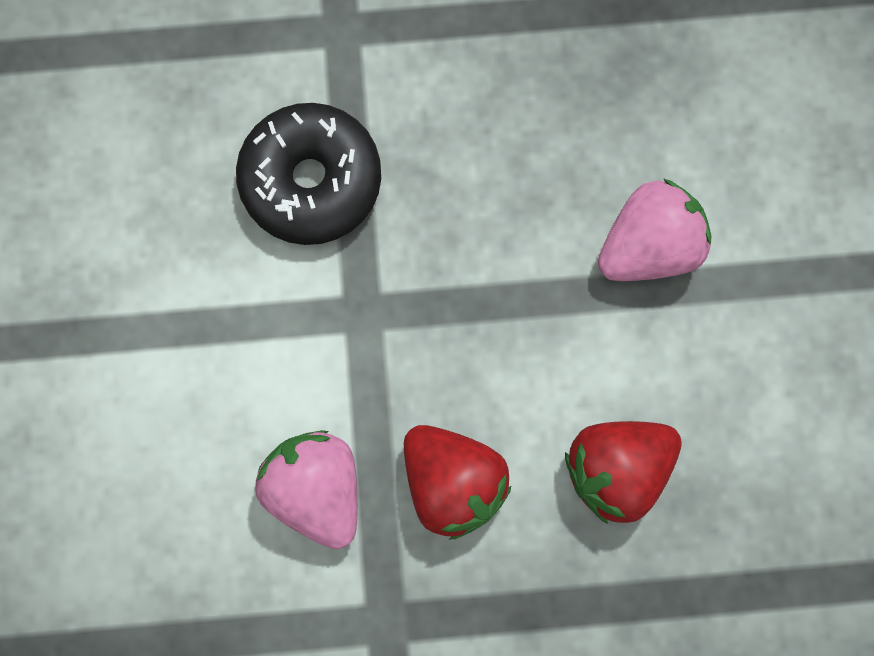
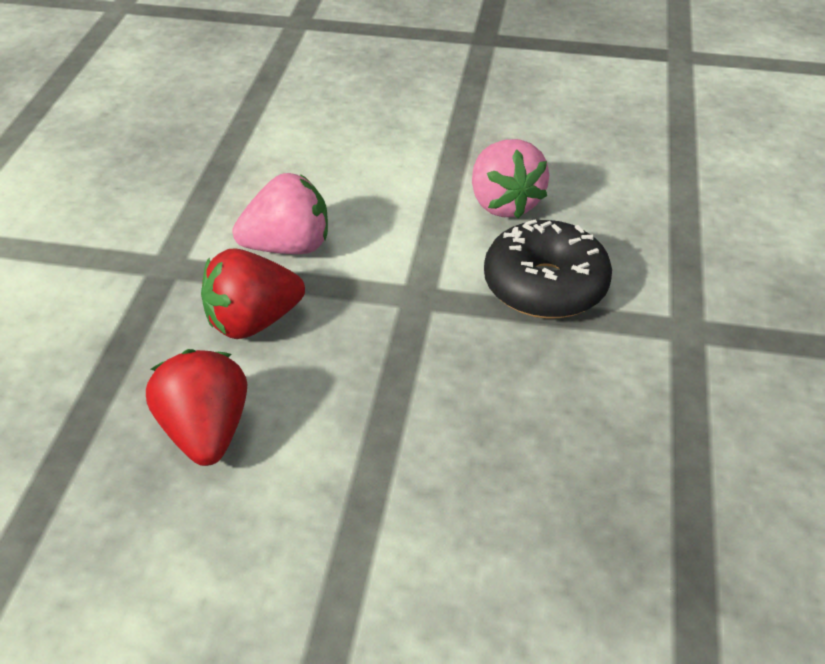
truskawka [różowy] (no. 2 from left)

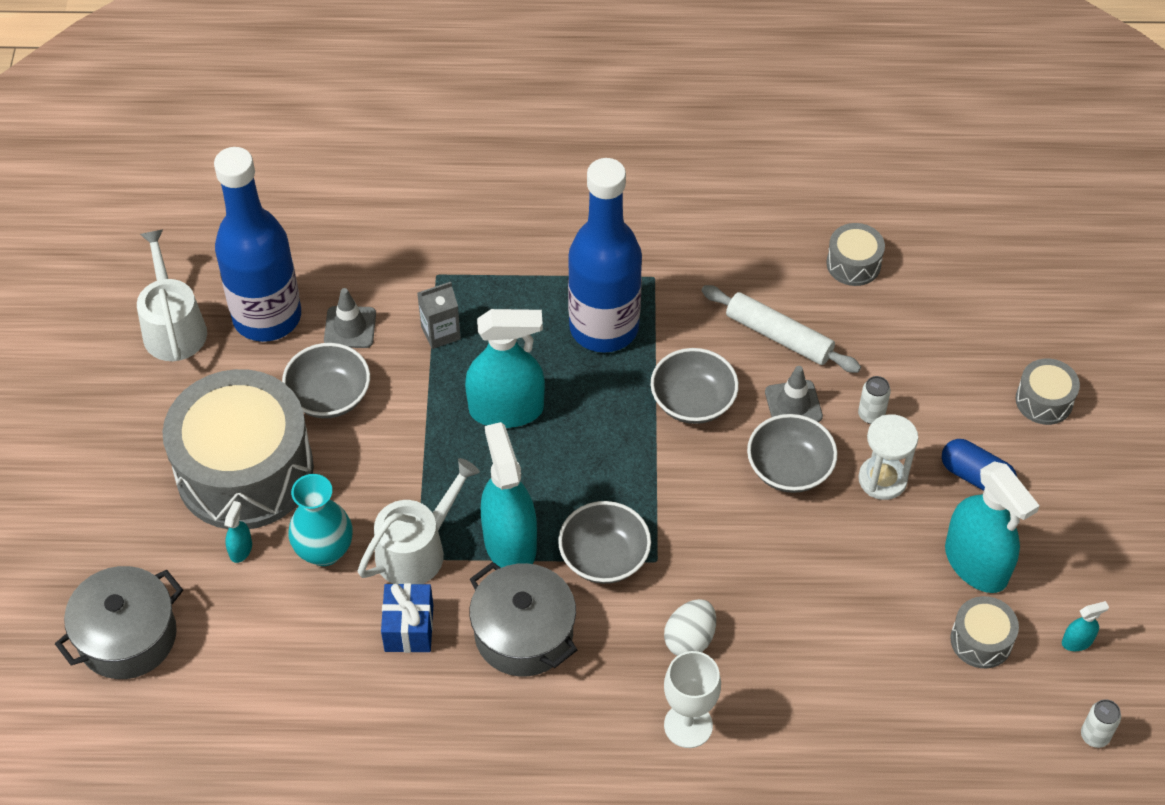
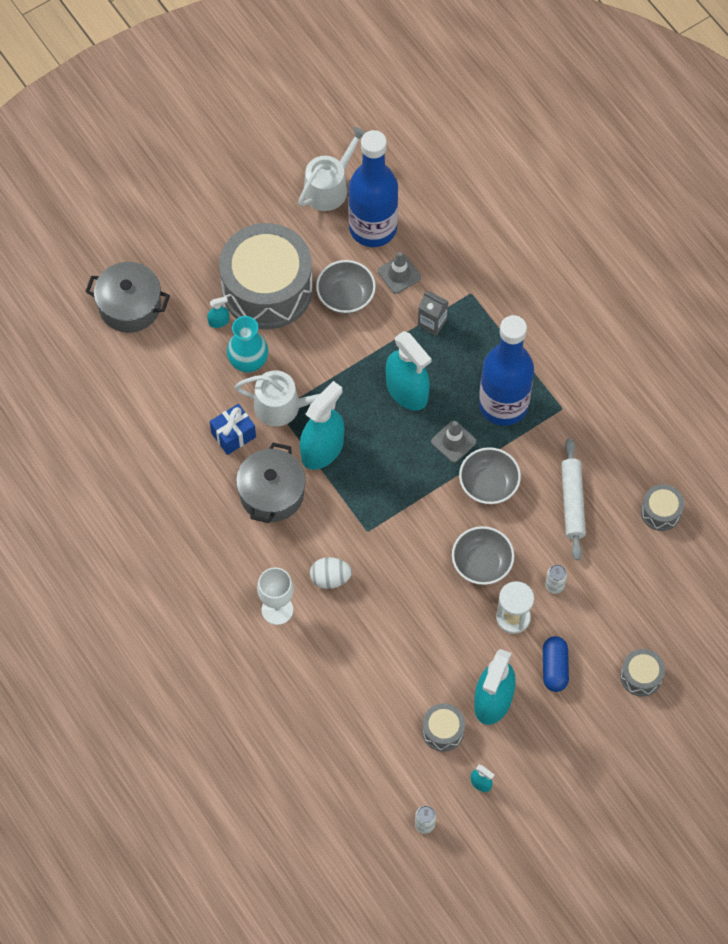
miska [szary] (no. 2 from left in the first image)
pachołek [szary] (no. 2 from left)

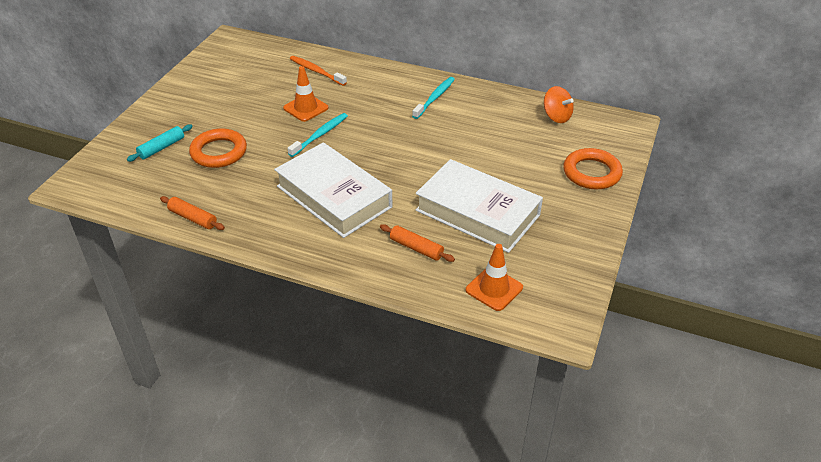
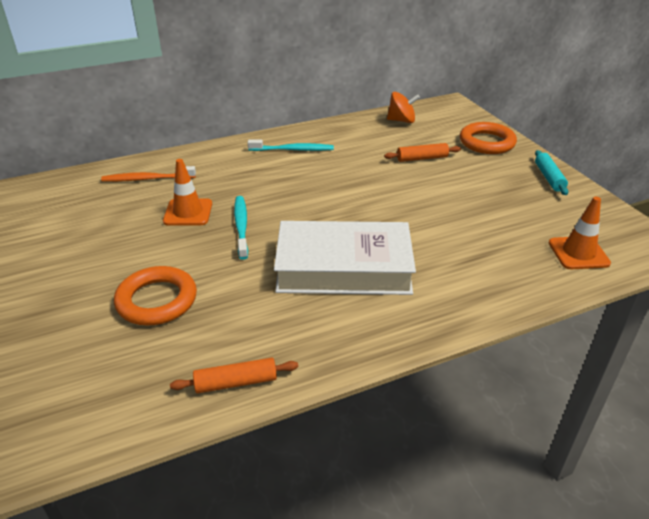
wałek do ciasta [turkusowy]
wałek do ciasta [pomarańczowy] (no. 2 from left)
szczoteczka do zębów [turkusowy] (no. 2 from left)
książka [biały] (no. 2 from left in the first image)

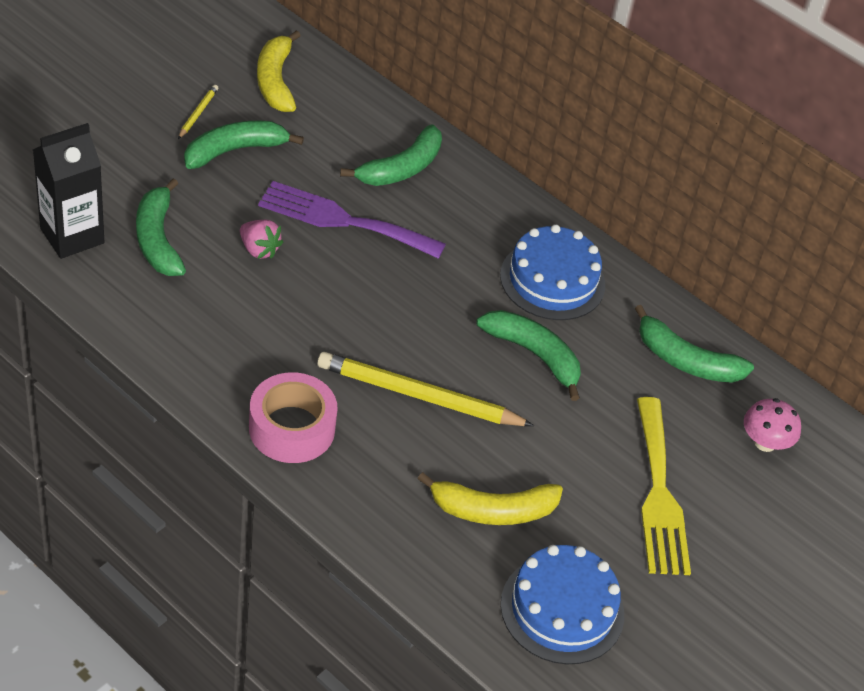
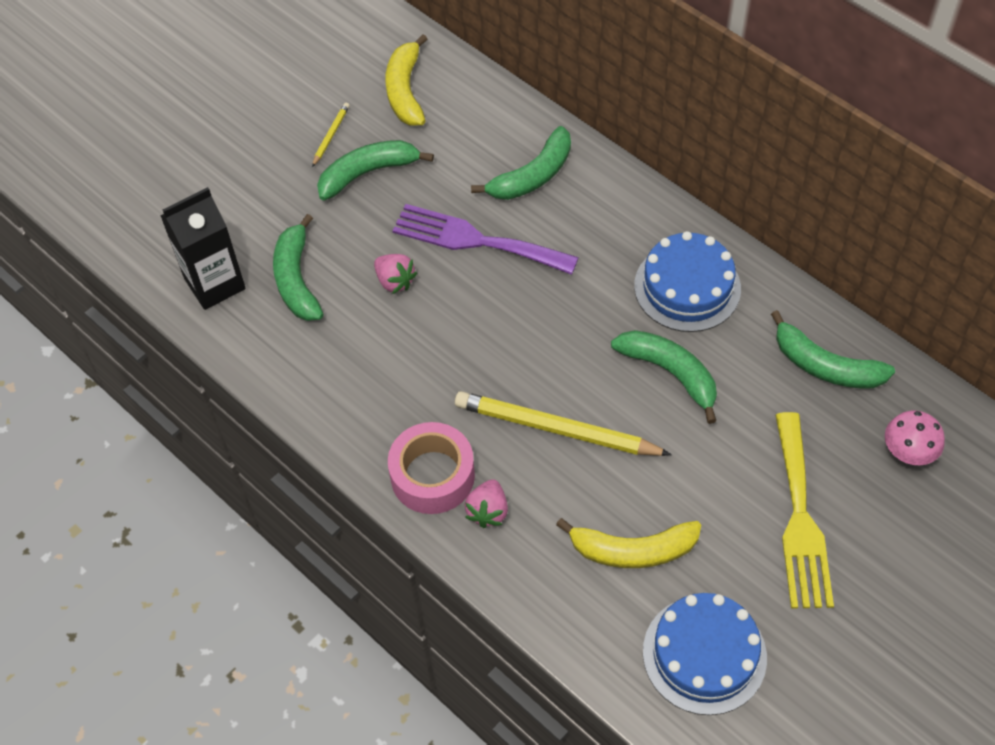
truskawka [różowy] (no. 2 from left)

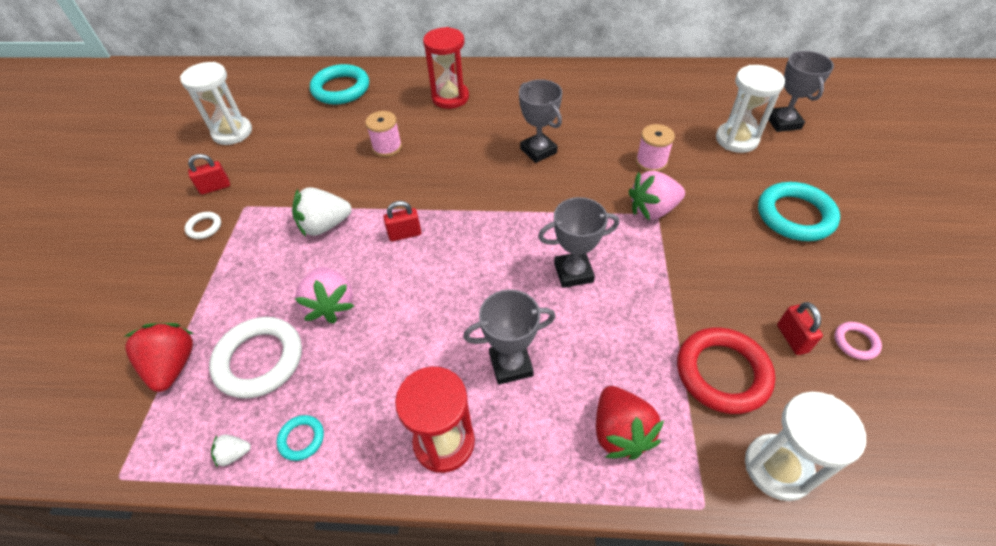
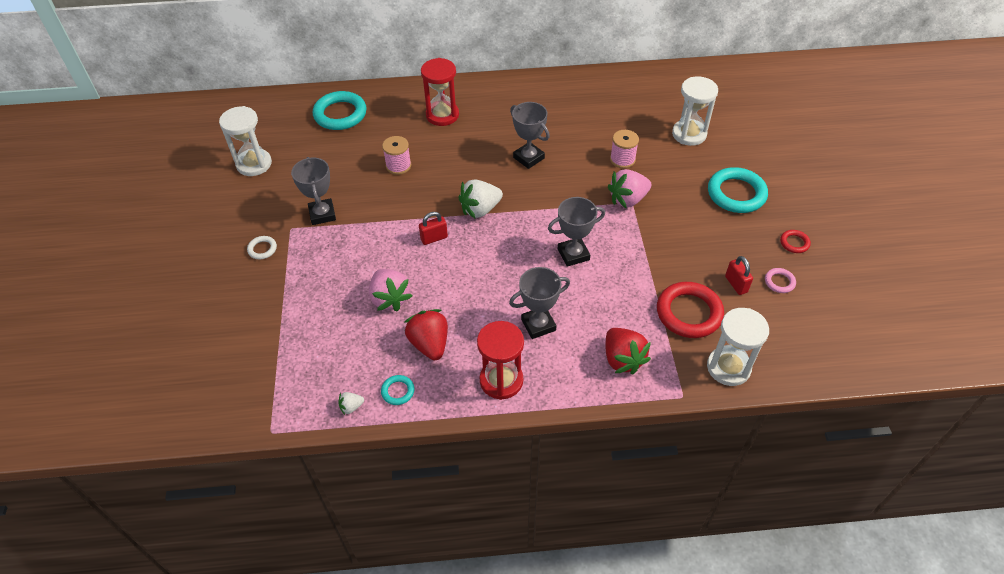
truskawka [czerwony] (no. 1 from left)
kłódka [czerwony] (no. 1 from left in the first image)
pierścień [biały] (no. 2 from left in the first image)
truskawka [biały] (no. 2 from left)
puchar [szary] (no. 1 from left)
pierścień [czerwony] (no. 2 from left)

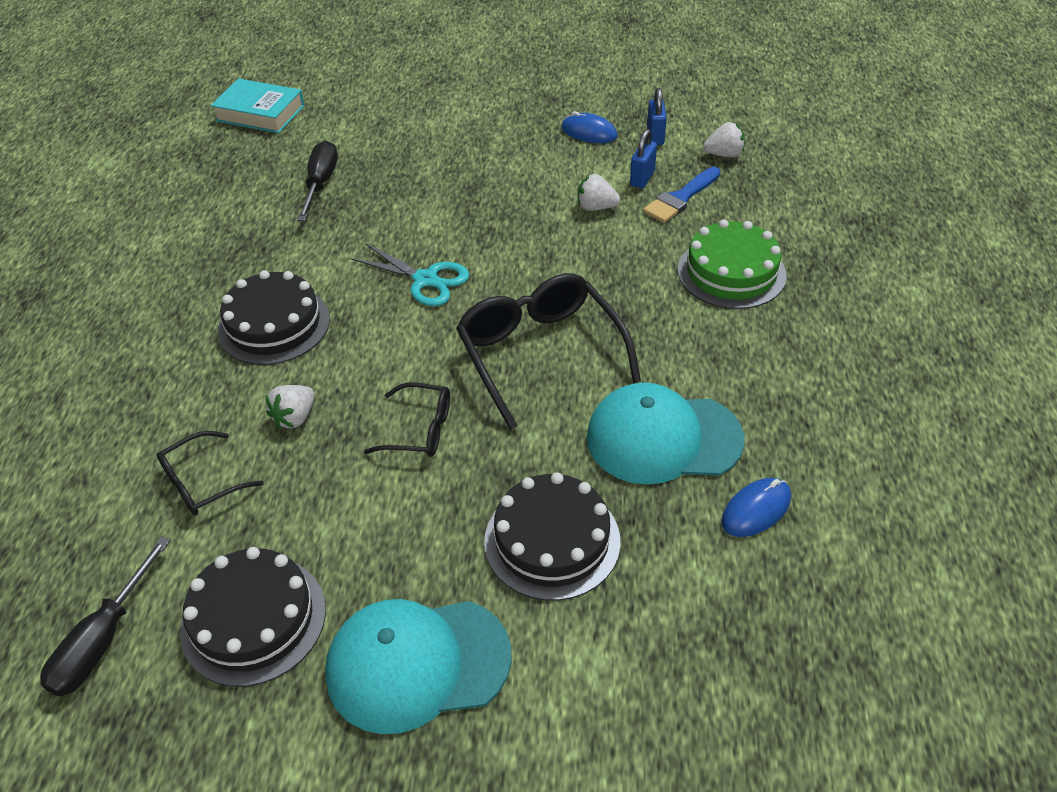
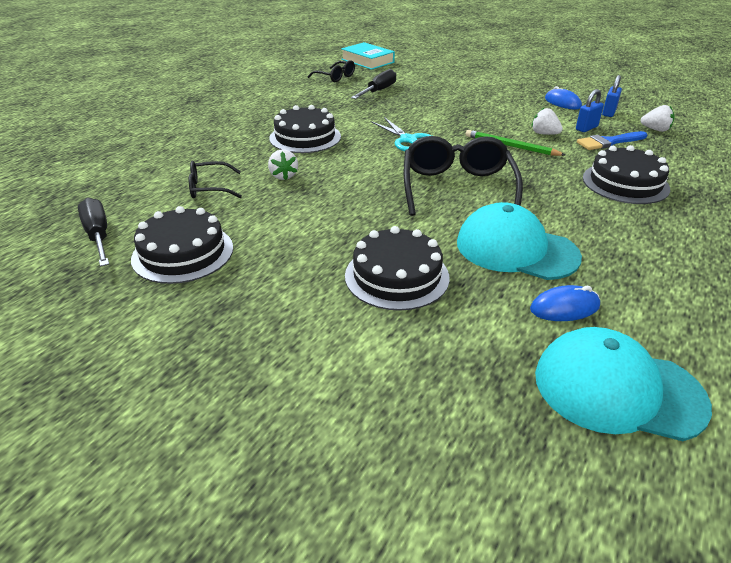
śrubokręt [czarny] (no. 1 from left)
truskawka [biały] (no. 1 from left)
czapka [turkusowy] (no. 2 from left)
okulary [czarny] (no. 2 from left)
tort [czarny] (no. 4 from left)
ołówek [zielony]

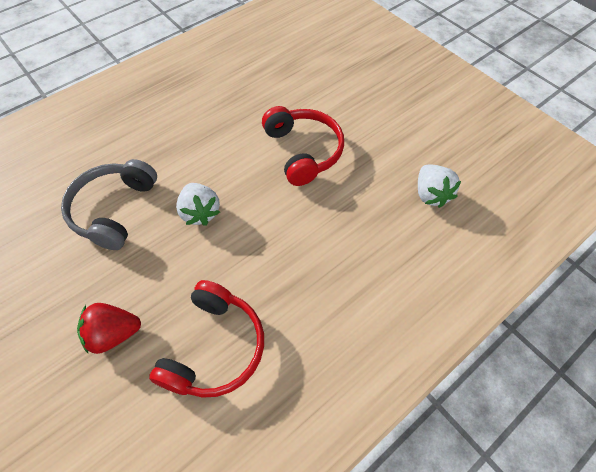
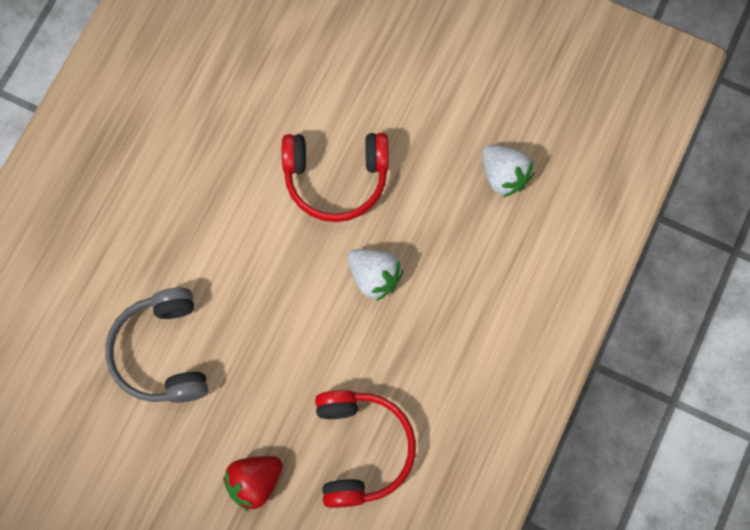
truskawka [biały] (no. 1 from left)
słuchawki [czerwony] (no. 1 from left)

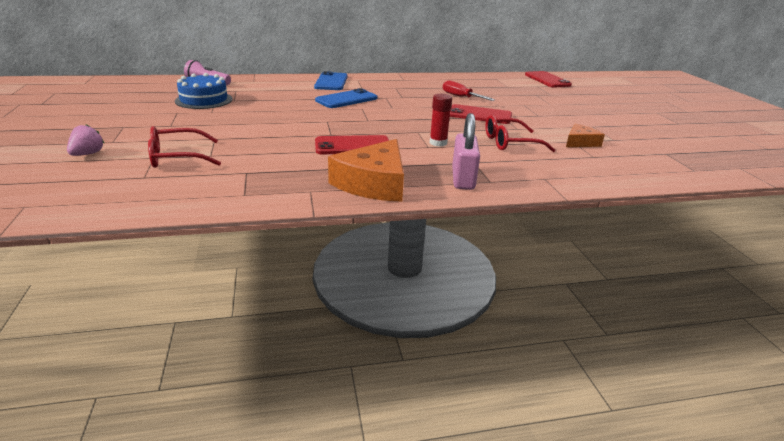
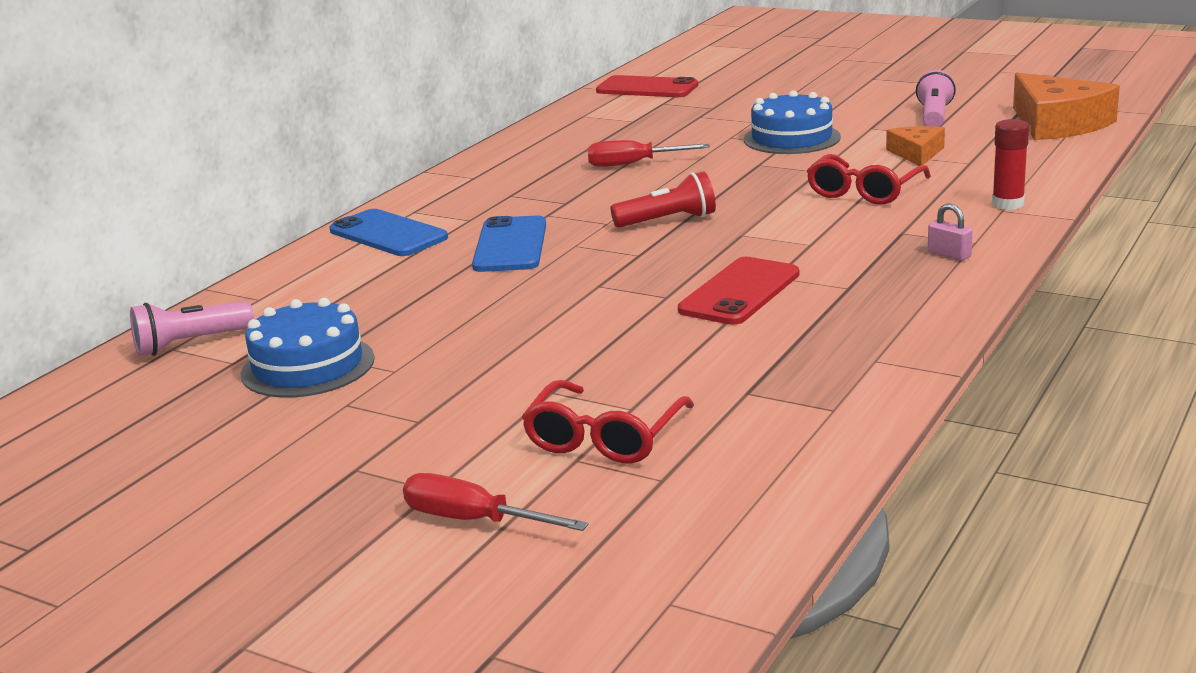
śrubokręt [czerwony] (no. 1 from left)
ser [pomarańczowy] (no. 2 from left)
klej w sztyfcie [czerwony]
telefon [czerwony] (no. 2 from left in the first image)
kłódka [różowy]
latarka [czerwony]
tort [niebieski] (no. 2 from left)
latarka [różowy] (no. 2 from left)

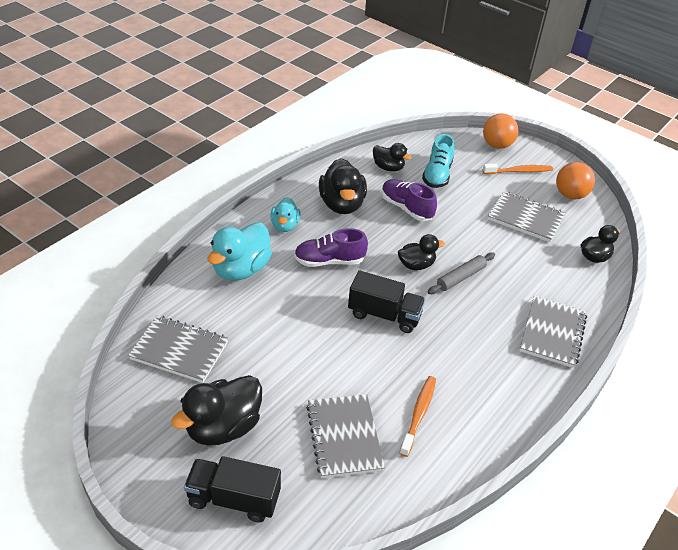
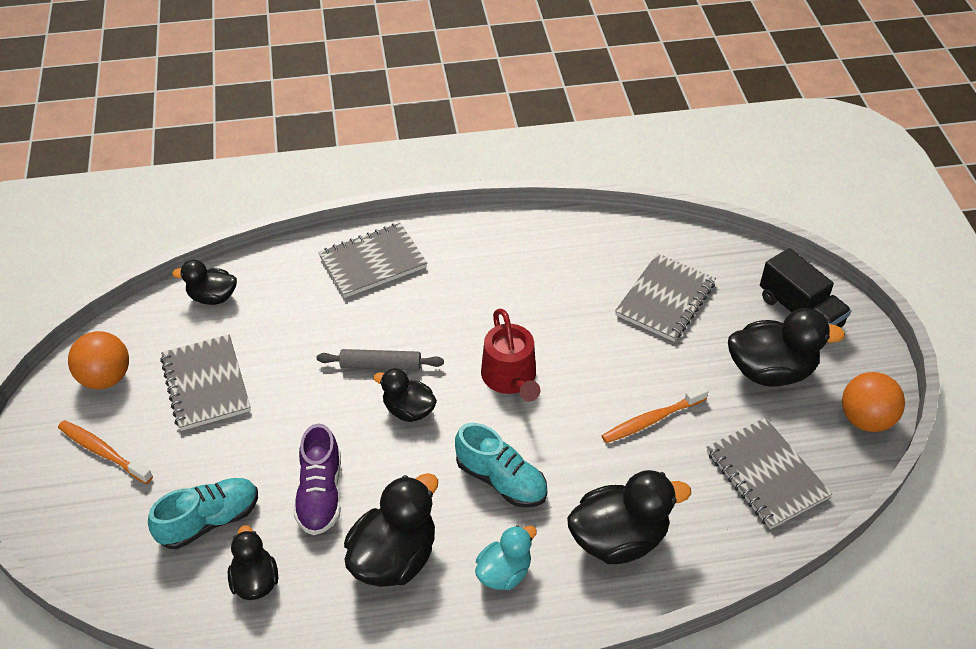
kaczka [czarny] (no. 5 from left)
but [turkusowy] (no. 2 from left)
konewka [czerwony]
szczoteczka do zębów [pomarańczowy] (no. 2 from left)
piłka [pomarańczowy] (no. 2 from left)

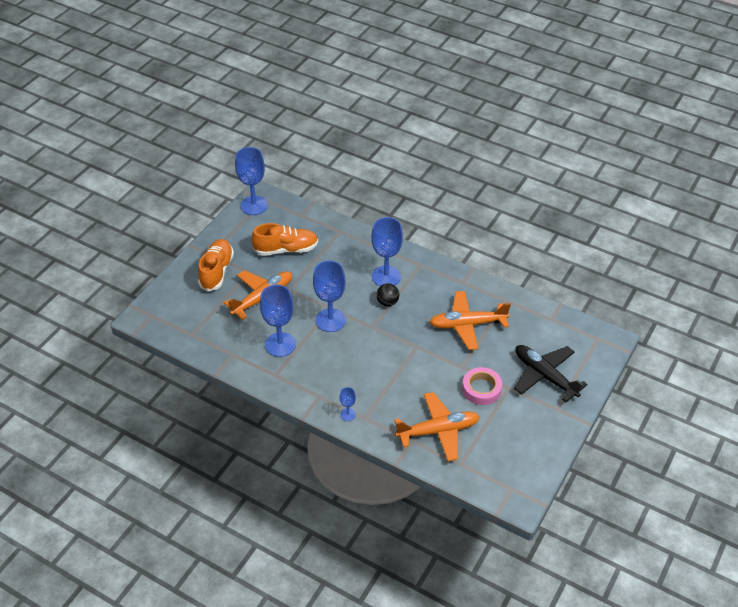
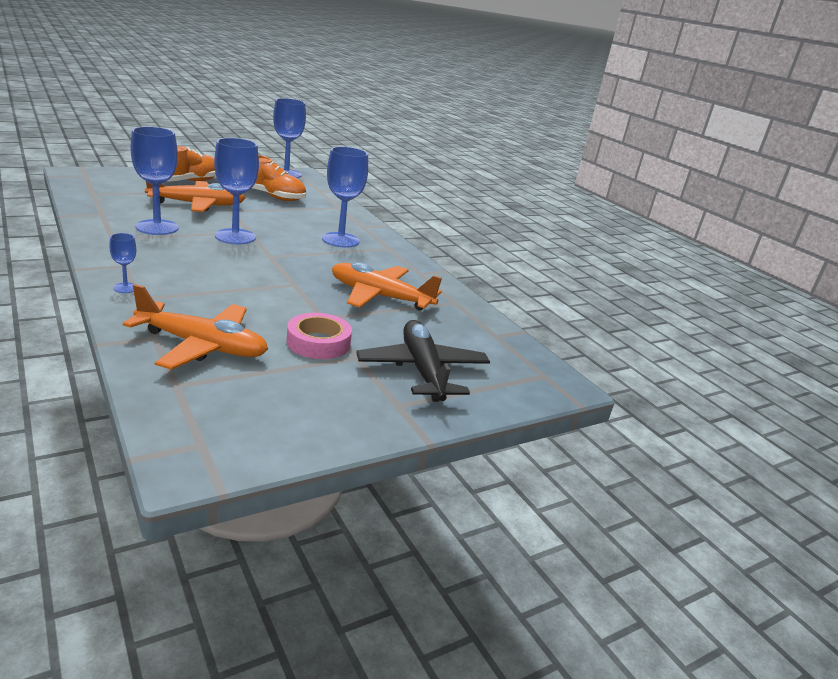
piłka [czarny]

